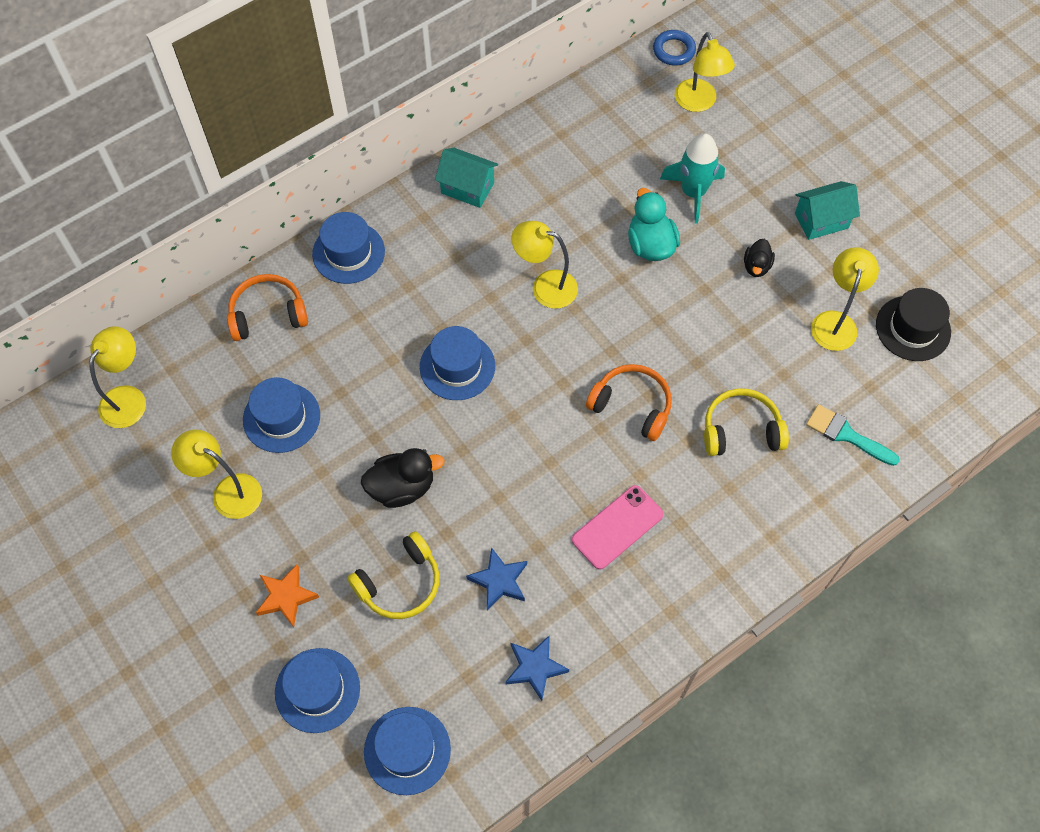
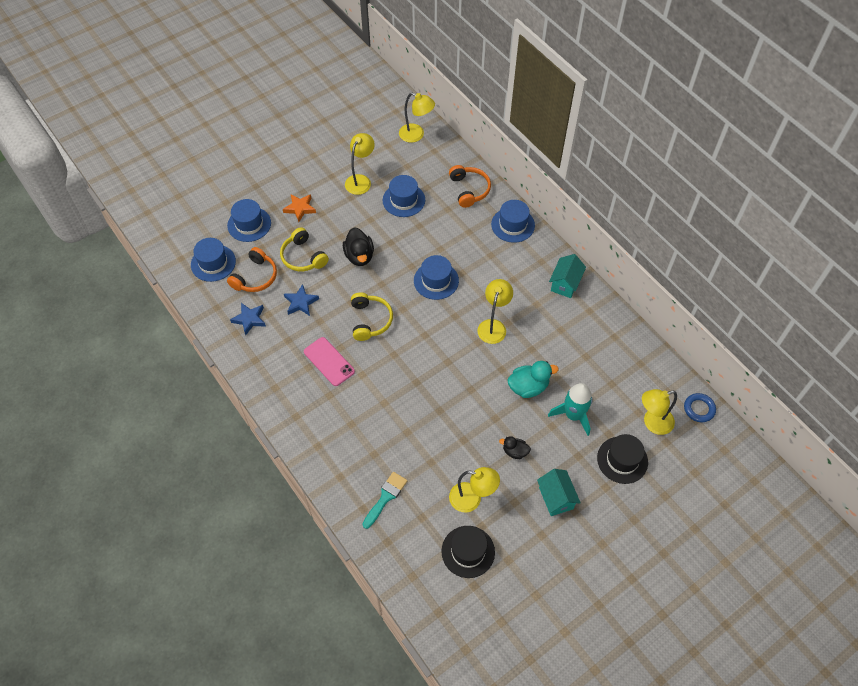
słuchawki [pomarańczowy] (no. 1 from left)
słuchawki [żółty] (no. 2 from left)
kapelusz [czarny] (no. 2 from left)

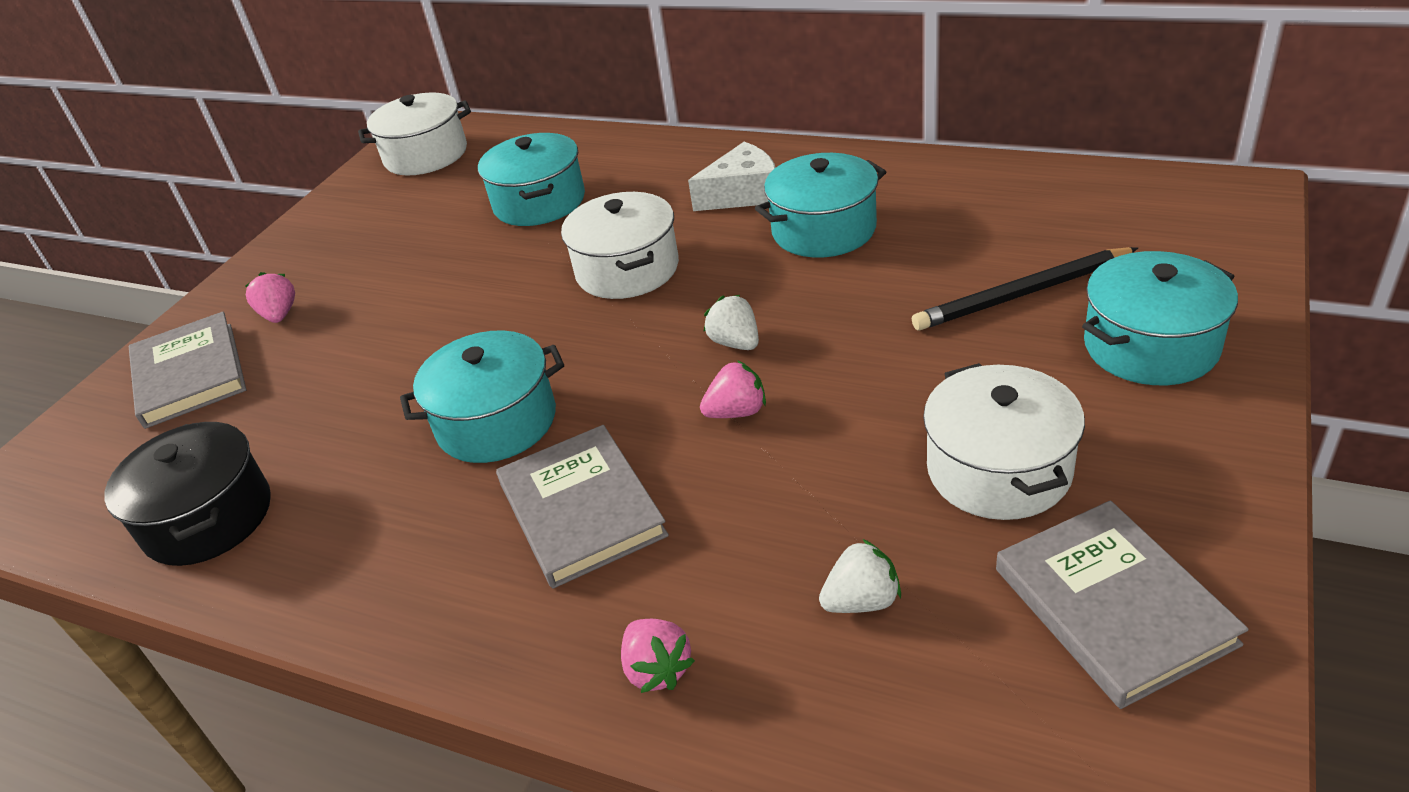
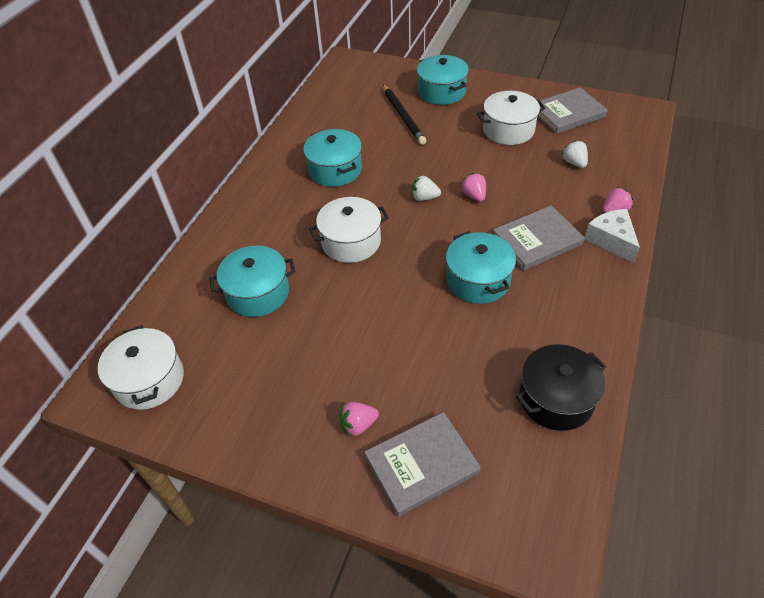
ser [biały]
truskawka [biały] (no. 1 from left)

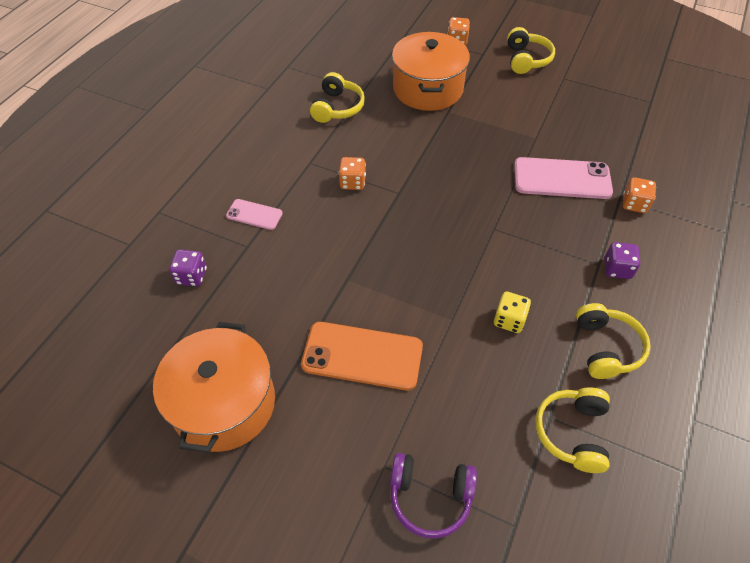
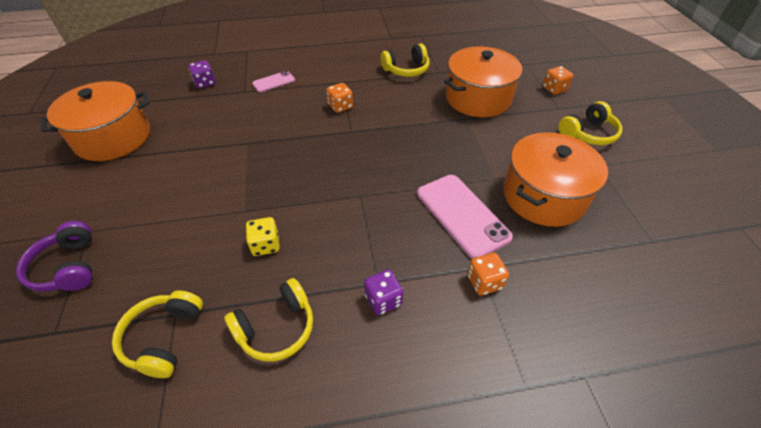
telefon [różowy] (no. 1 from left)
telefon [pomarańczowy]
słuchawki [żółty] (no. 1 from left)
garnek [pomarańczowy] (no. 3 from left)

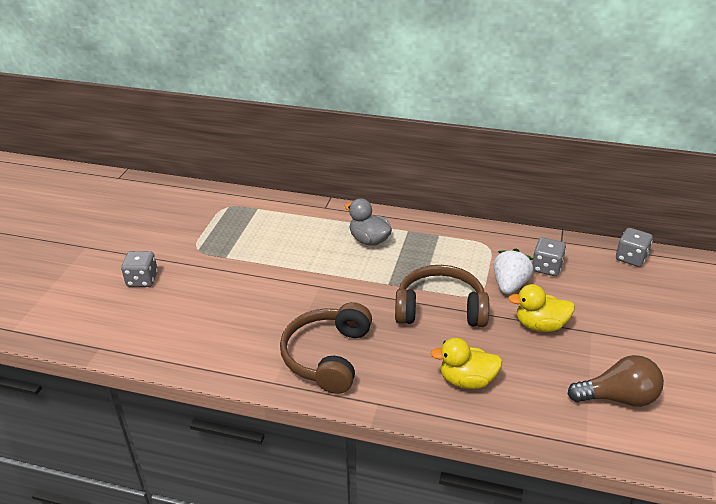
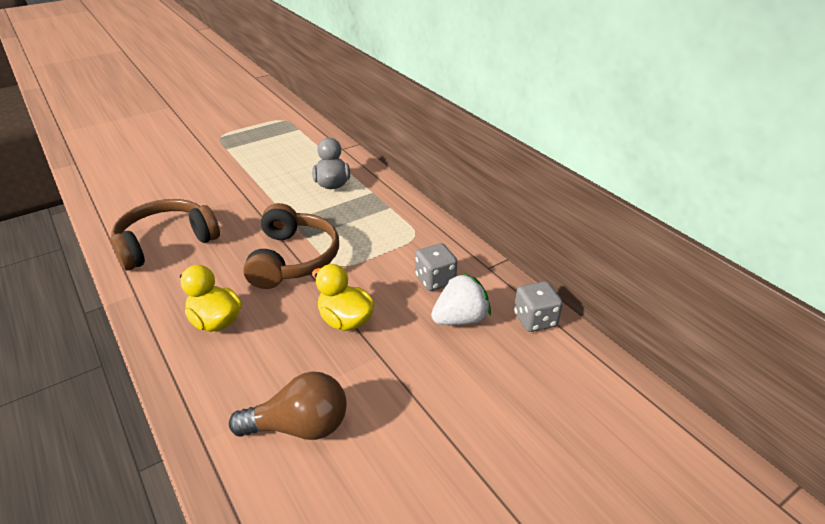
kostka do gry [szary] (no. 1 from left in the first image)
słuchawki [brązowy] (no. 2 from left)
truskawka [biały]
żarówka [brązowy]

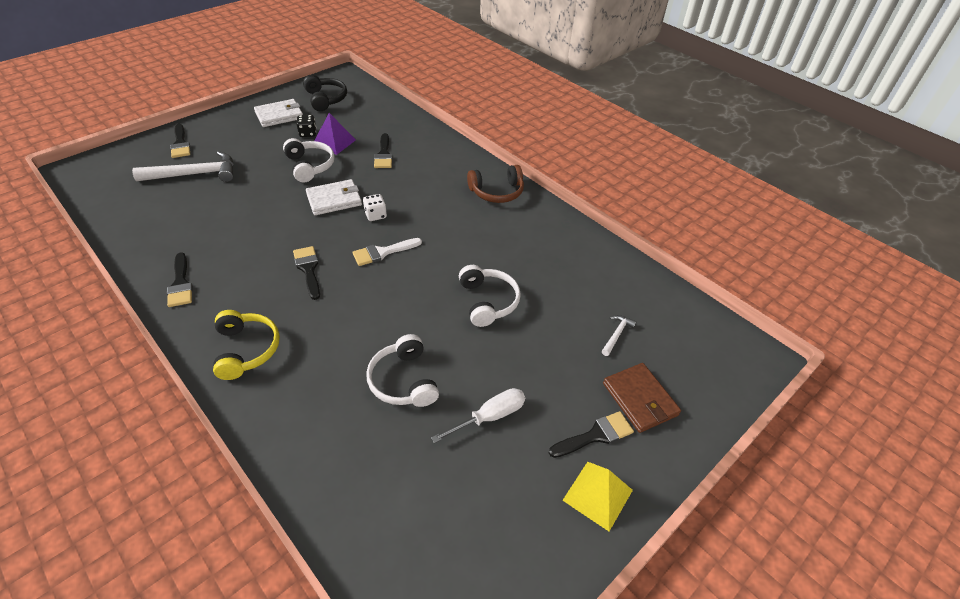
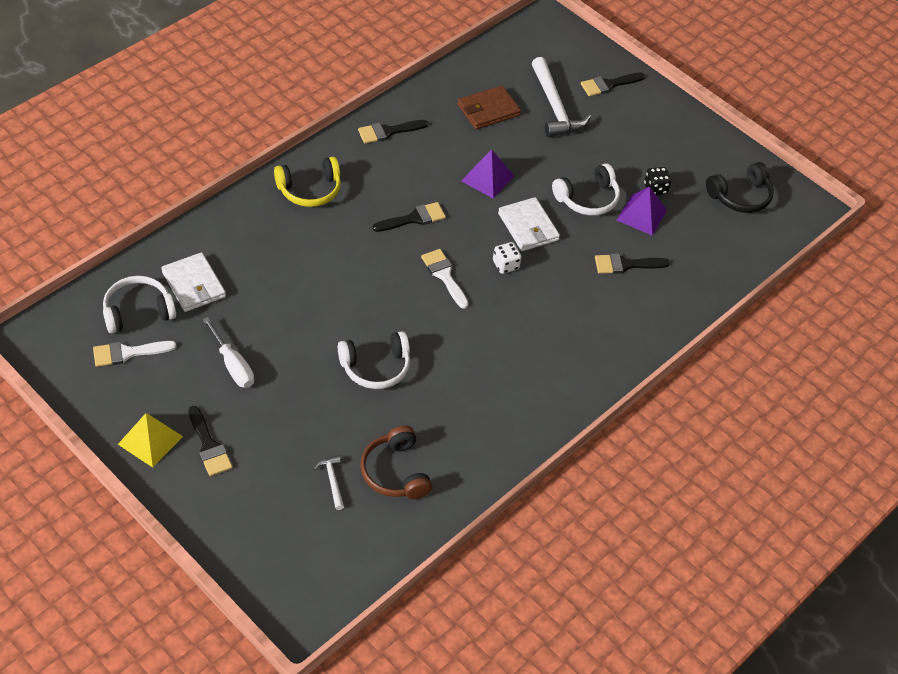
portfel [biały] (no. 1 from left)
słuchawki [biały] (no. 1 from left)
słuchawki [brązowy]
młotek [biały] (no. 1 from left)
portfel [brązowy]
pędzel [biały] (no. 1 from left)
piramida [fioletowy] (no. 1 from left)

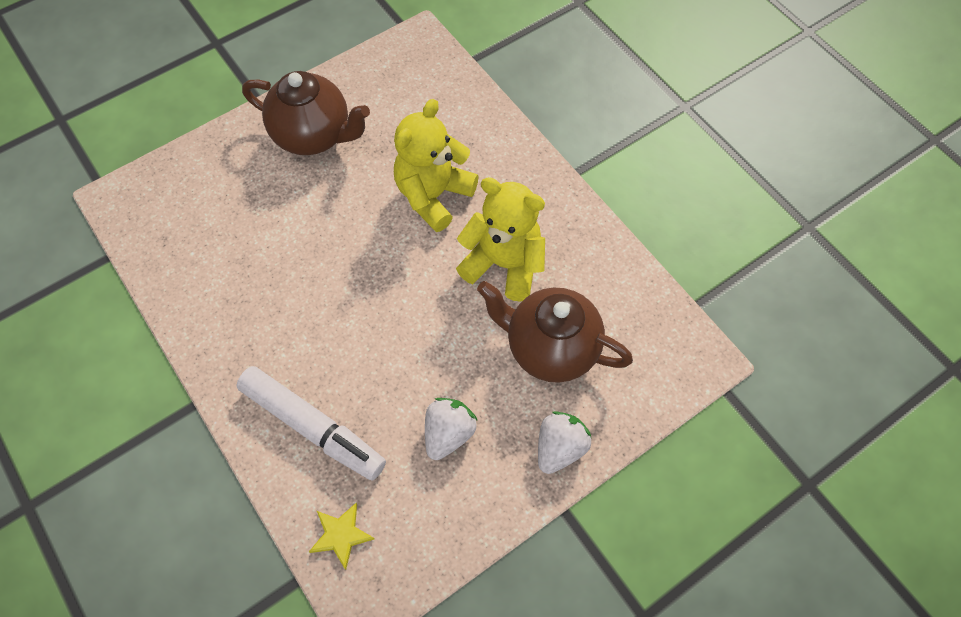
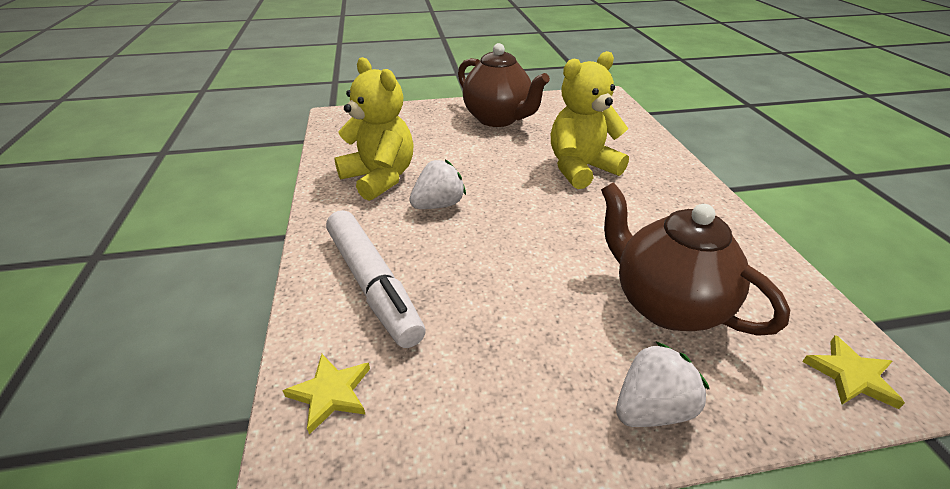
truskawka [biały] (no. 1 from left)
miś [żółty] (no. 1 from left)
gwiazda [żółty] (no. 2 from left)

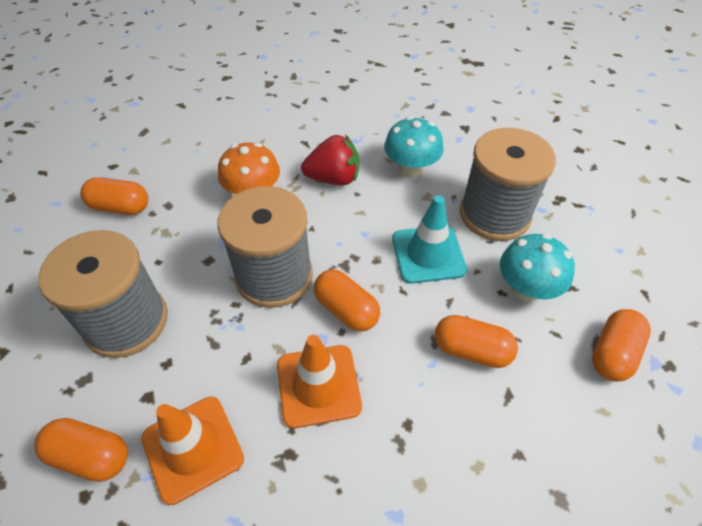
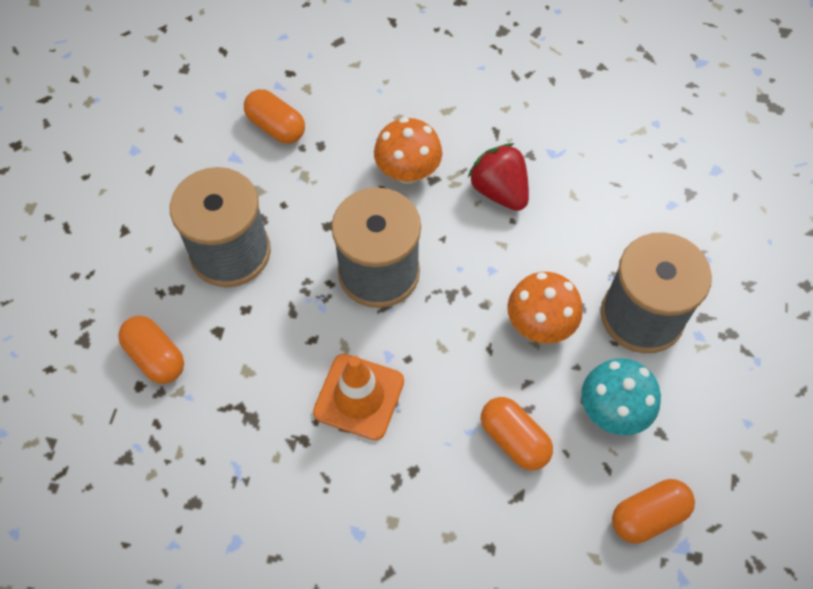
pachołek [pomarańczowy] (no. 1 from left in the first image)
truskawka [czerwony]
kapsułka [pomarańczowy] (no. 3 from left in the first image)
grzyb [turkusowy] (no. 1 from left in the first image)
grzyb [pomarańczowy] (no. 2 from left)

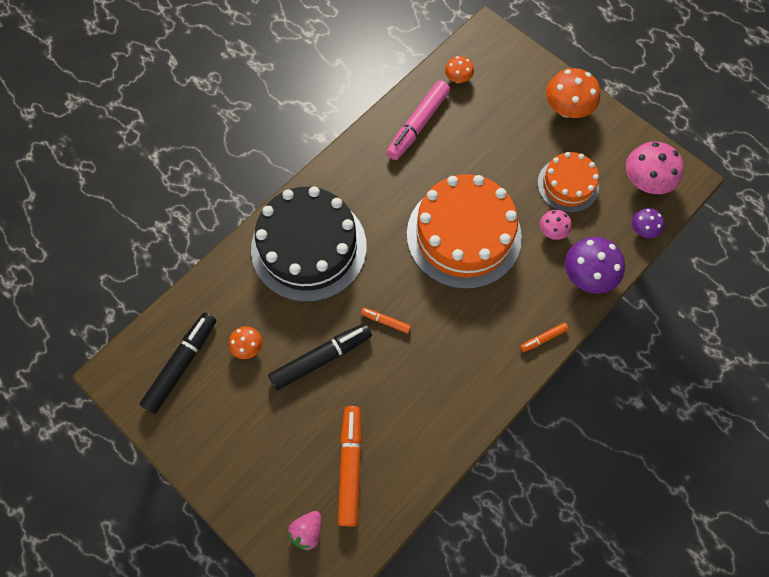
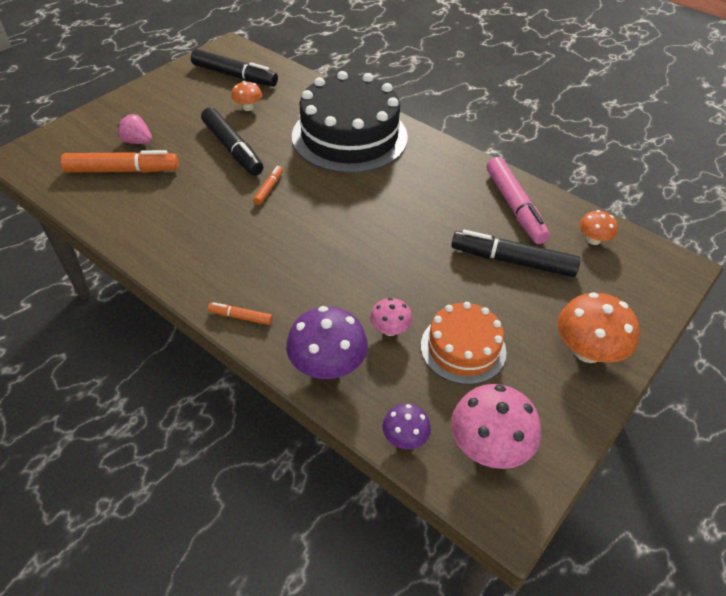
truskawka [różowy]
flamaster [różowy]
tort [pomarańczowy] (no. 1 from left in the first image)
flamaster [pomarańczowy] (no. 2 from left)
flamaster [czarny] (no. 3 from left)

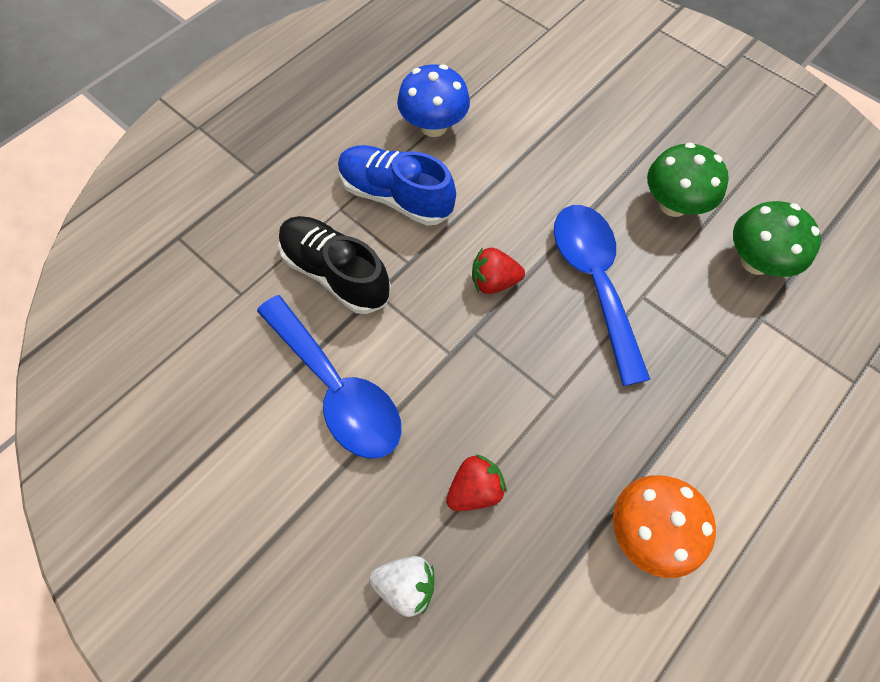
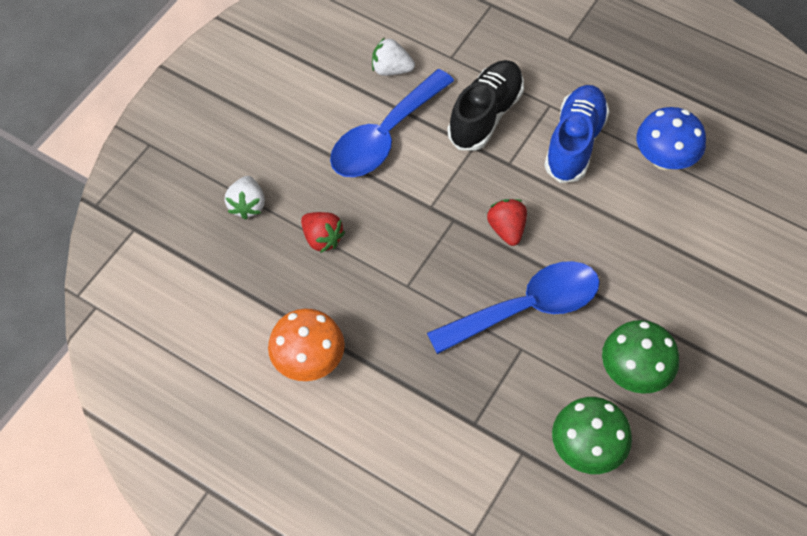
truskawka [biały] (no. 2 from left)

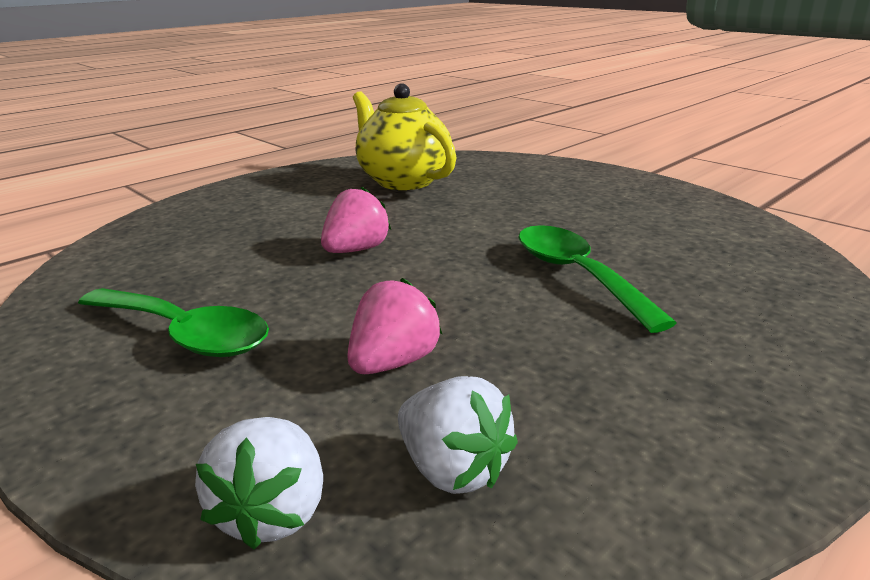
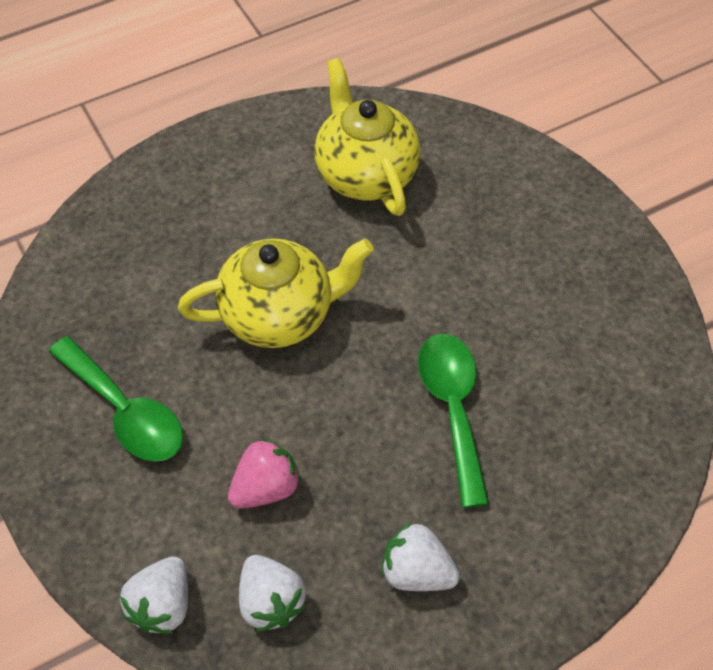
imbryk [żółty] (no. 1 from left)
truskawka [biały] (no. 3 from left)

